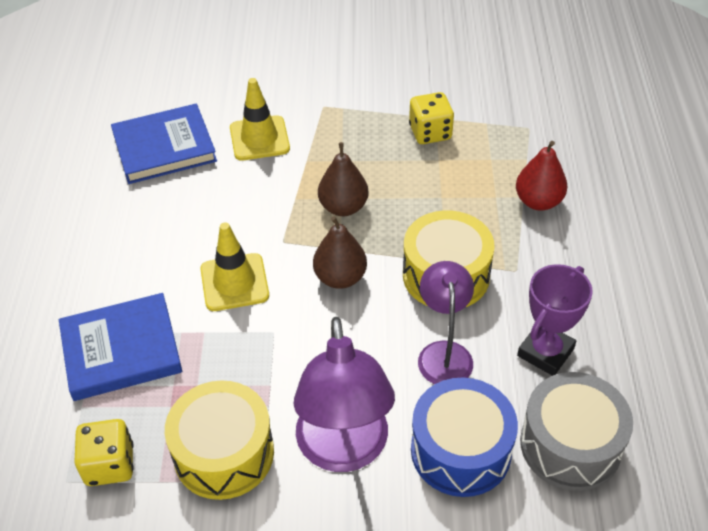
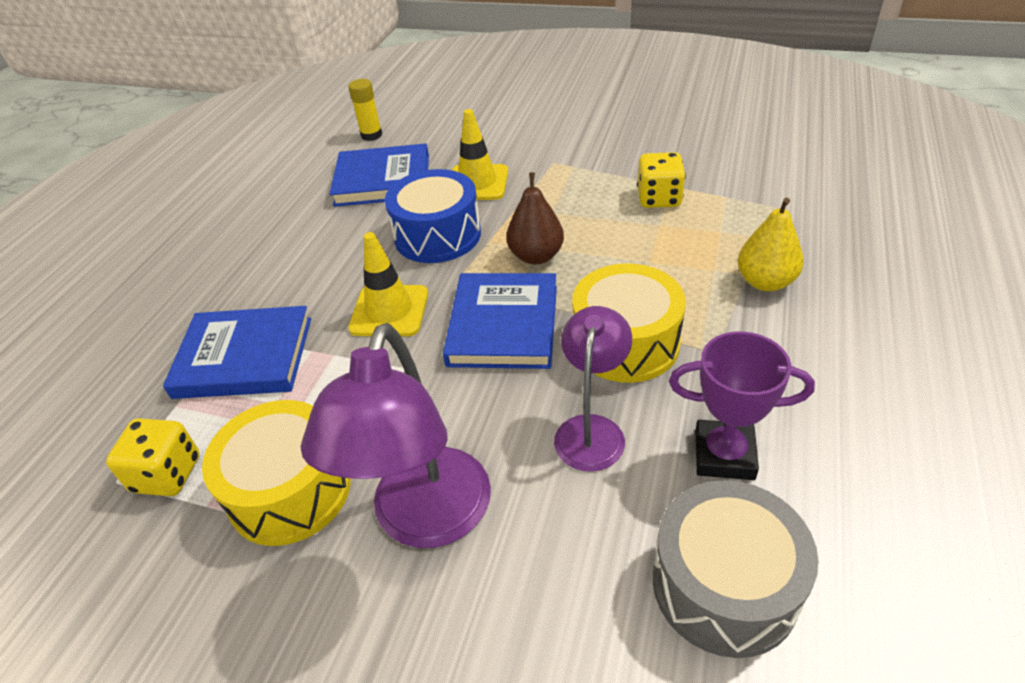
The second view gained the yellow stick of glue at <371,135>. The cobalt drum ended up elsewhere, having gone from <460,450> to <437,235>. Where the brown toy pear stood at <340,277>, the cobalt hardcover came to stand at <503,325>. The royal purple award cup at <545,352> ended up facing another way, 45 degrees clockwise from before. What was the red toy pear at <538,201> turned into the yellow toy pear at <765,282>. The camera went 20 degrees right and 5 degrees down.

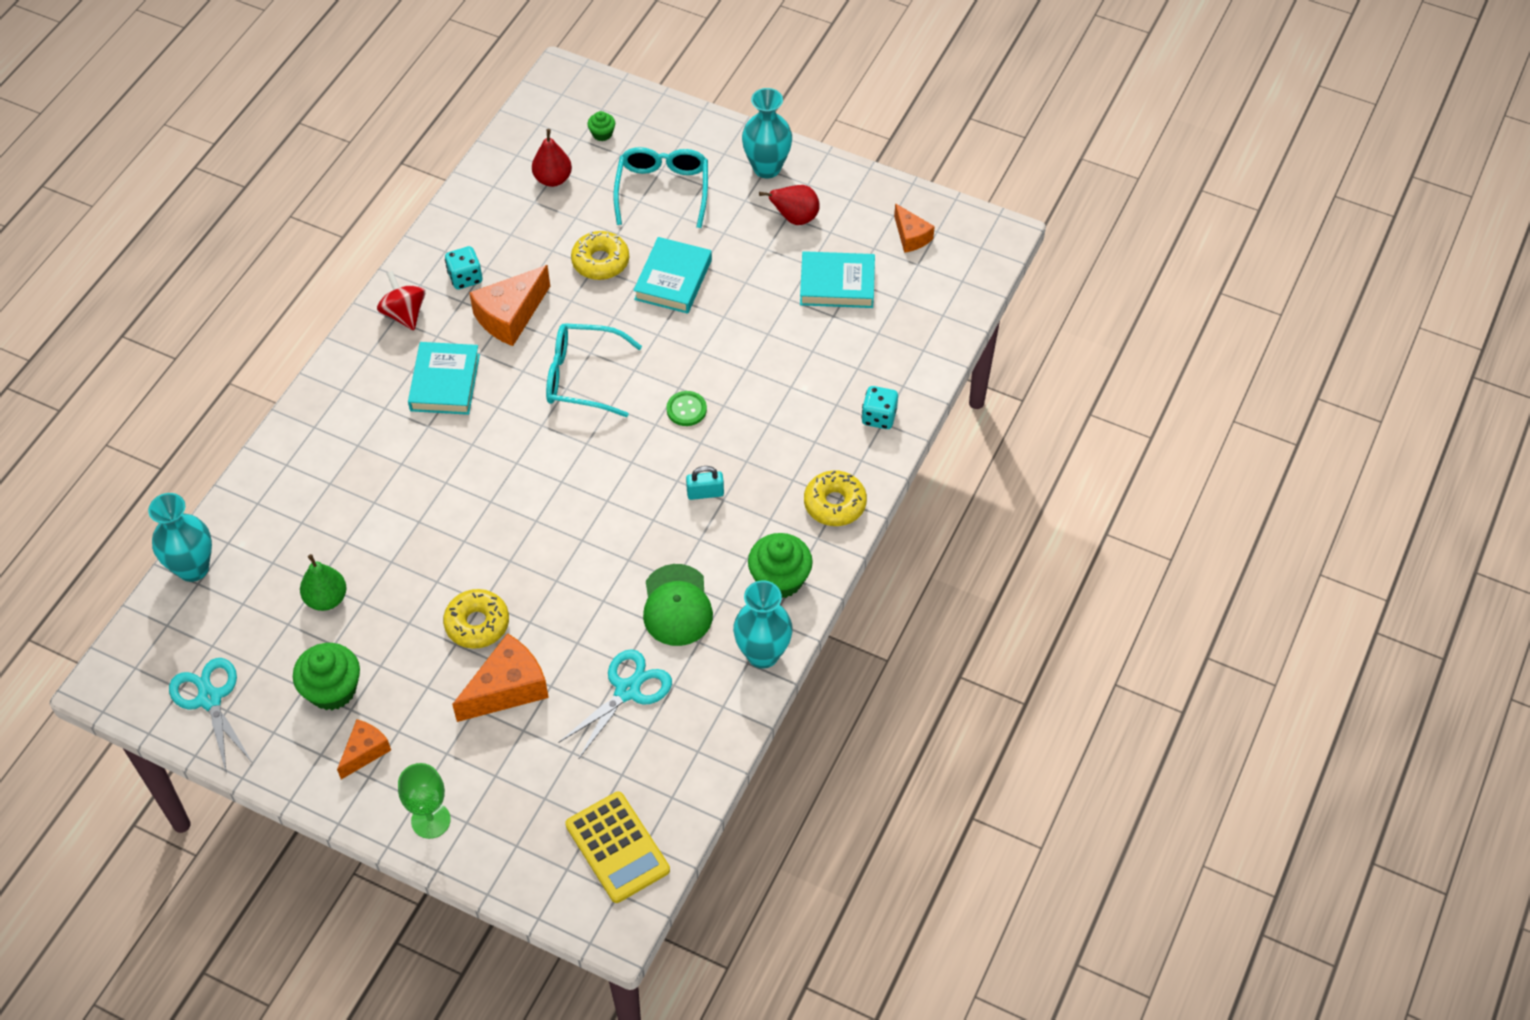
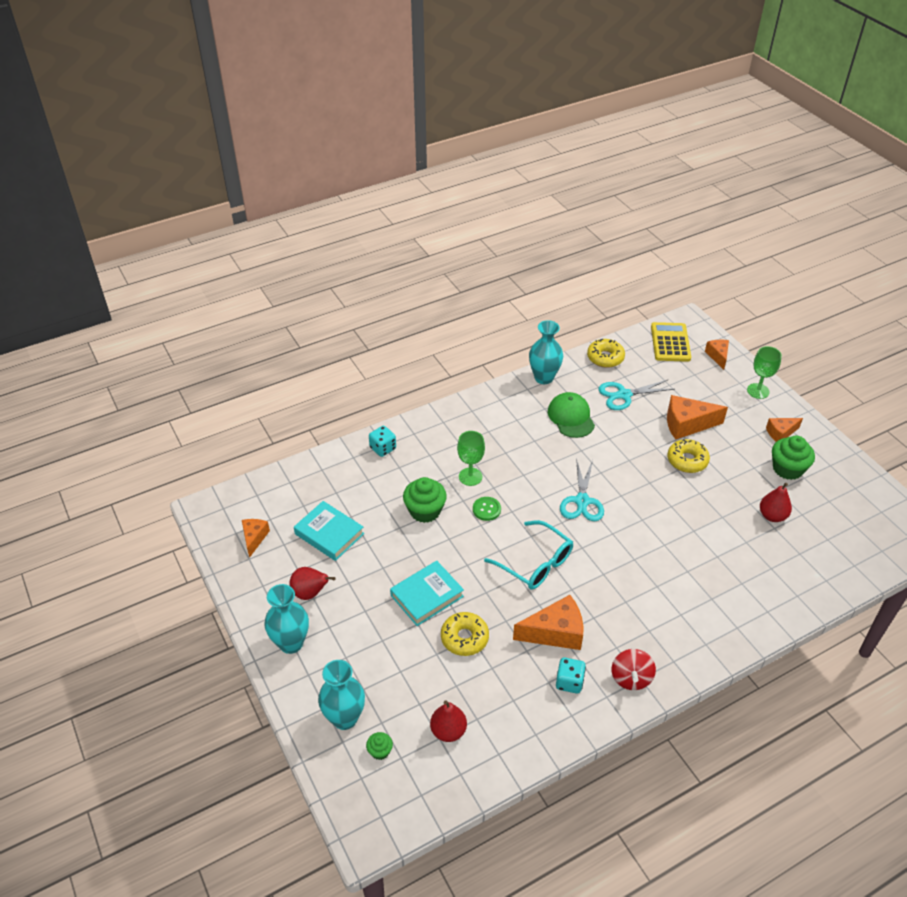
The aqua vase ended up elsewhere, having gone from <193,568> to <344,718>. The emerald muffin ended up elsewhere, having gone from <779,579> to <425,511>. The second view gained the emerald wine glass at <470,477>. The emerald cap at <677,605> ended up facing another way, 45 degrees counterclockwise from before. The aqua scissors ended up elsewhere, having gone from <210,699> to <582,501>. The yellow glazed donut ended up elsewhere, having gone from <835,504> to <605,358>. The second view gained the orange-coloured piece of cheese at <718,356>. What was the emerald toy pear at <326,599> turned into the red toy pear at <772,516>. The second view lost the aqua hardcover at <445,382>. The second view lost the aqua glasses at <662,190>. The second view lost the aqua small lock at <705,493>. The camera went 145 degrees left and 10 degrees down.

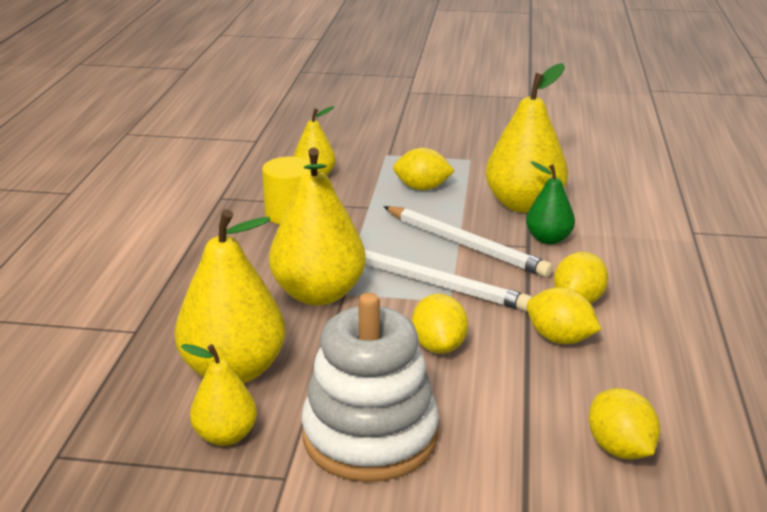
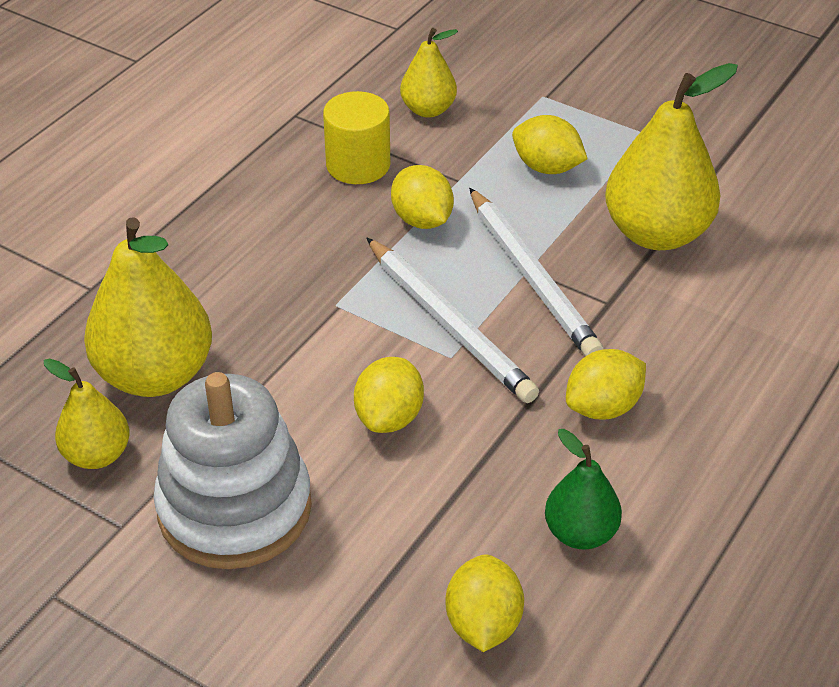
The yellow toy lemon ended up elsewhere, having gone from <560,338> to <422,220>. The emerald toy pear ended up elsewhere, having gone from <548,239> to <580,533>. The second view lost the yellow toy pear at <318,294>. The camera went 25 degrees right and 15 degrees up.

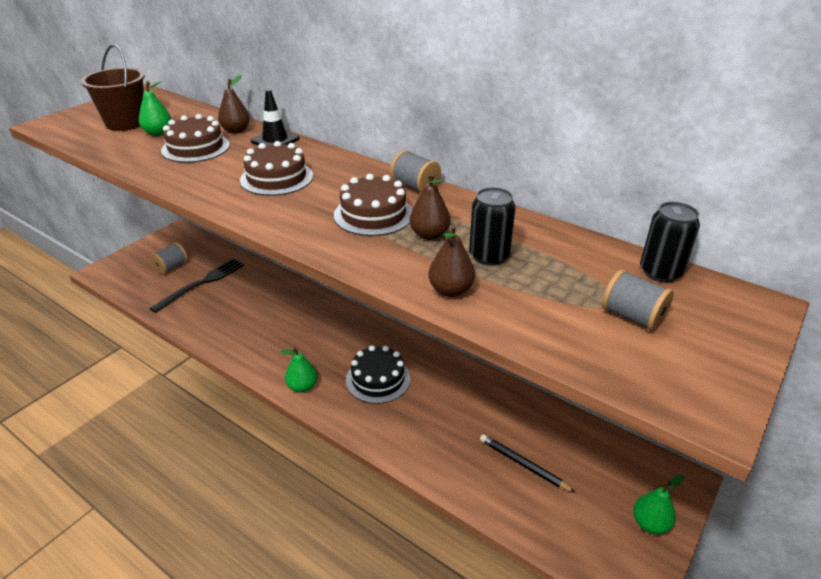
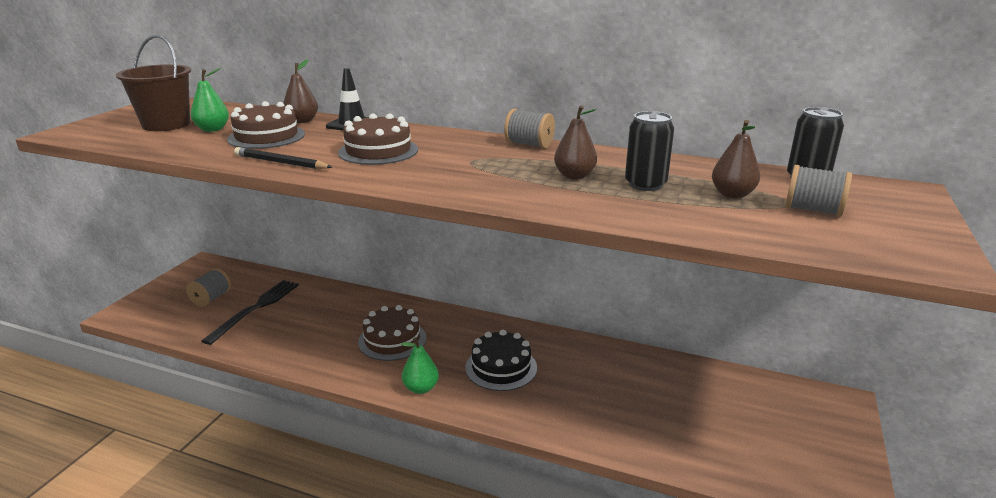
The ebony lead pencil ended up elsewhere, having gone from <523,464> to <280,162>. The brown layer cake ended up elsewhere, having gone from <373,214> to <392,340>. The brown toy pear ended up elsewhere, having gone from <450,290> to <732,195>. The second view lost the emerald toy pear at <650,523>. The camera went 15 degrees left and 10 degrees down.

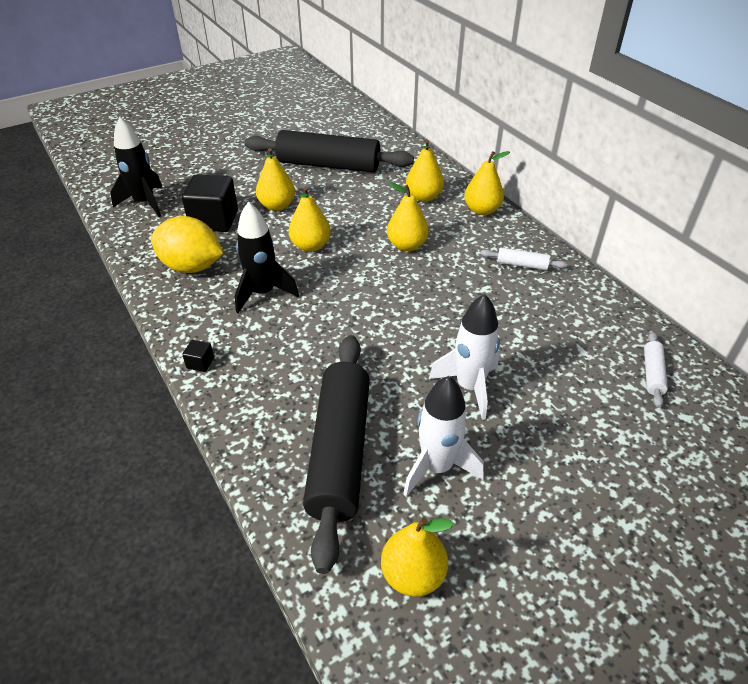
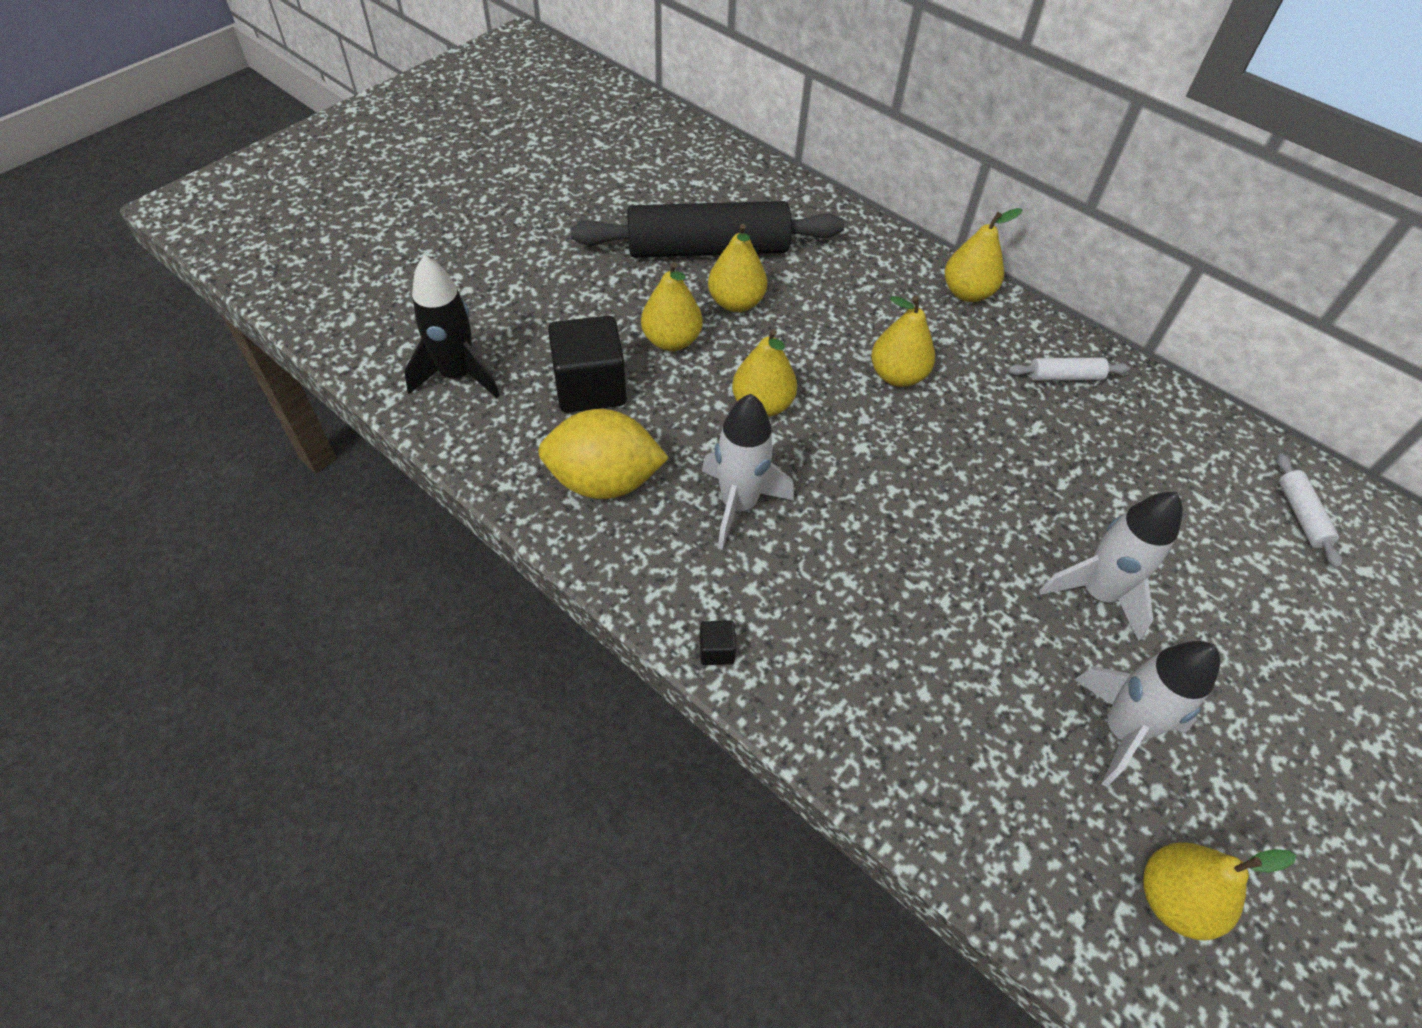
What was the ebony toy rocket at <263,293> turned into the pure white toy rocket at <739,504>. The yellow toy pear ended up elsewhere, having gone from <423,197> to <736,302>. The second view lost the ebony rolling pin at <340,452>. The camera went 20 degrees left and 10 degrees up.

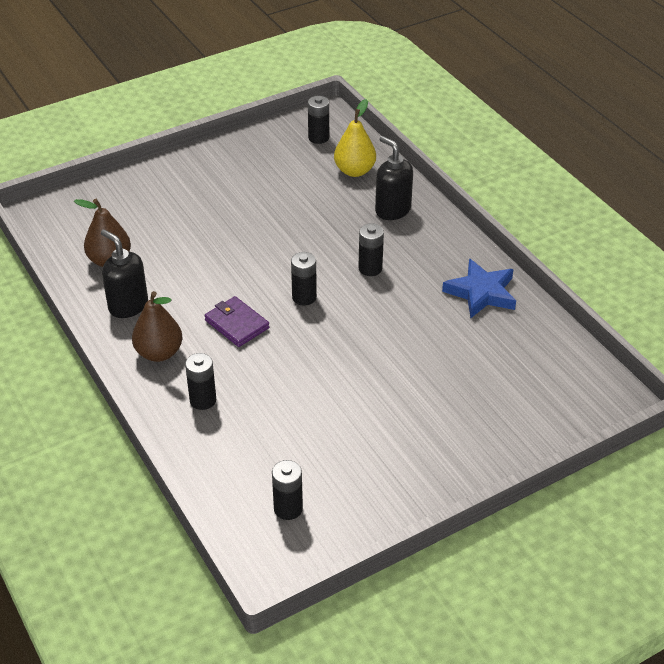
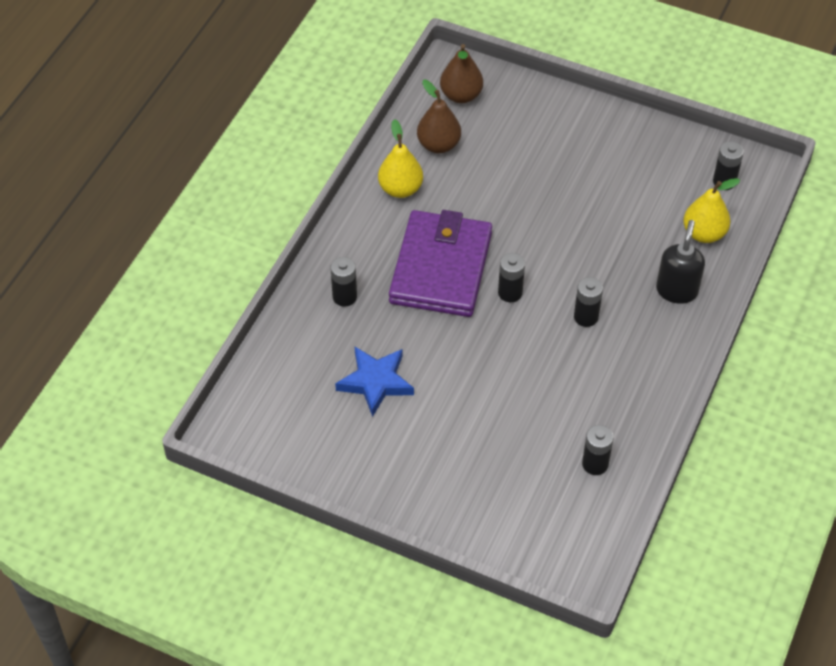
The cobalt star ended up elsewhere, having gone from <481,292> to <376,382>. Where the ebony soap dispenser stood at <128,306>, the yellow toy pear came to stand at <400,189>. The size of the royal purple card wallet at <237,324> changed by a factor of 2.12. The brown toy pear ended up elsewhere, having gone from <159,353> to <461,95>. The ebony power cell ended up elsewhere, having gone from <288,508> to <595,464>. The camera went 55 degrees right and 10 degrees up.

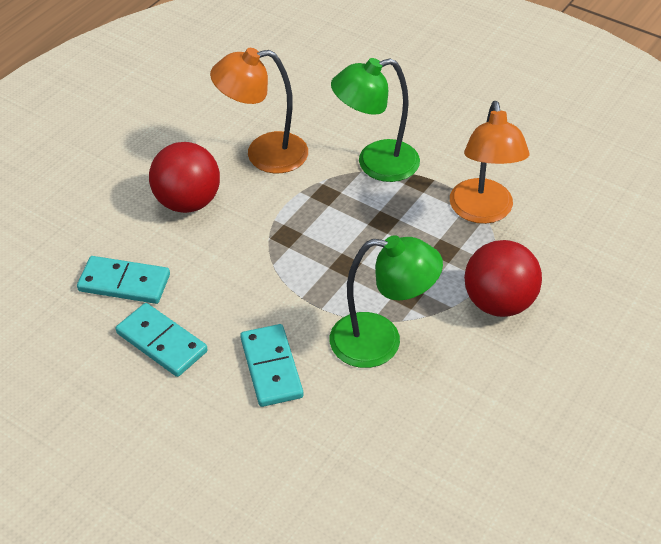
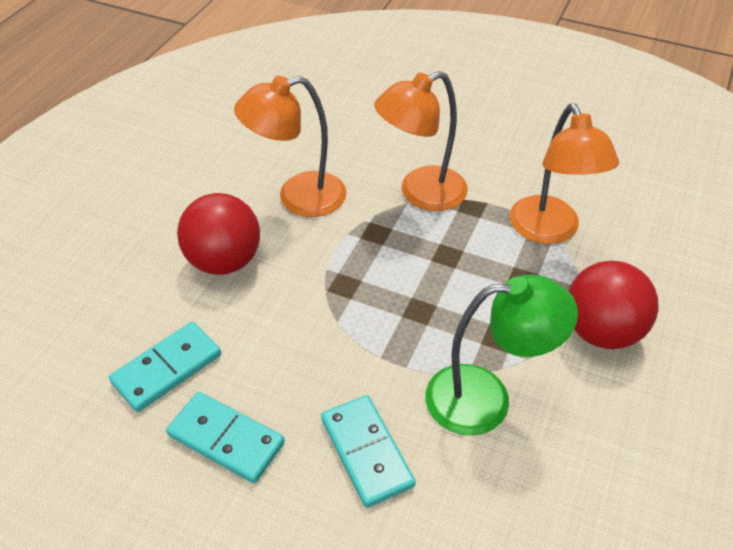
The aqua domino piece at <124,283> ended up facing another way, 45 degrees counterclockwise from before. What was the emerald lamp at <375,164> turned into the orange-coloured lamp at <421,193>. The camera went 10 degrees left and 0 degrees up.

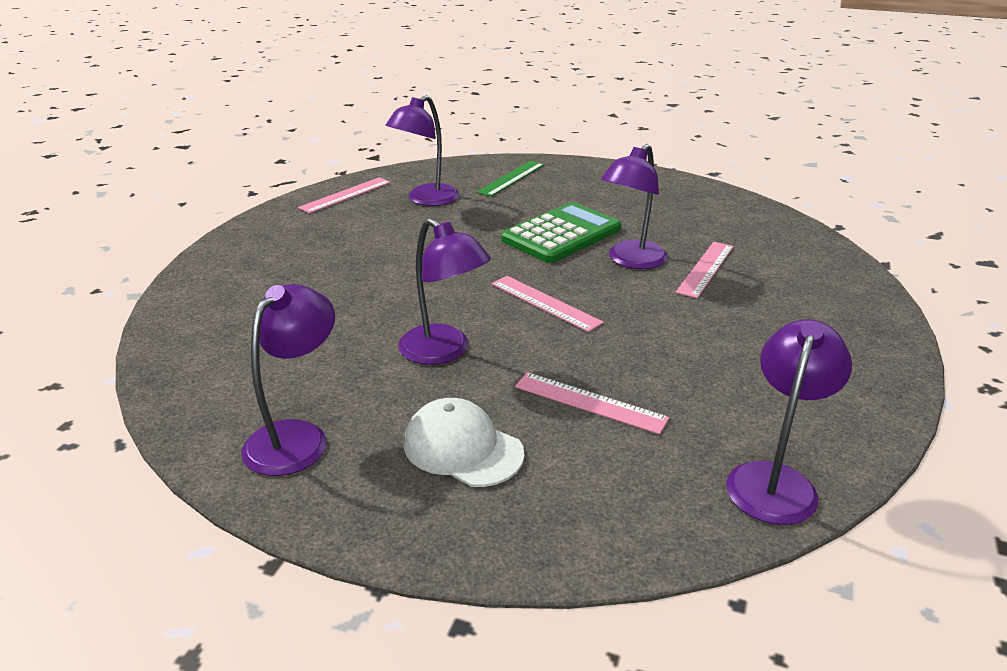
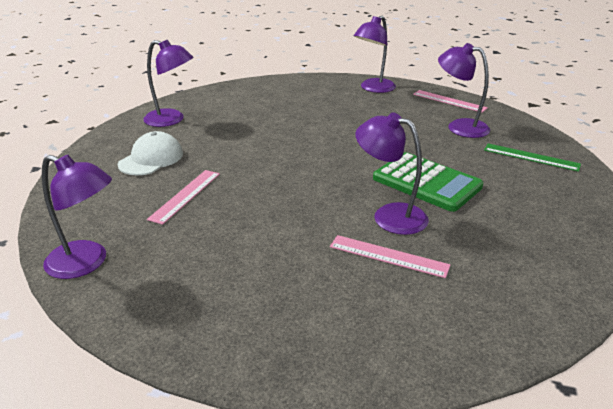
The royal purple lamp ended up elsewhere, having gone from <444,352> to <373,88>. The second view lost the pink measuring stick at <545,303>. The camera went 85 degrees right and 0 degrees up.

